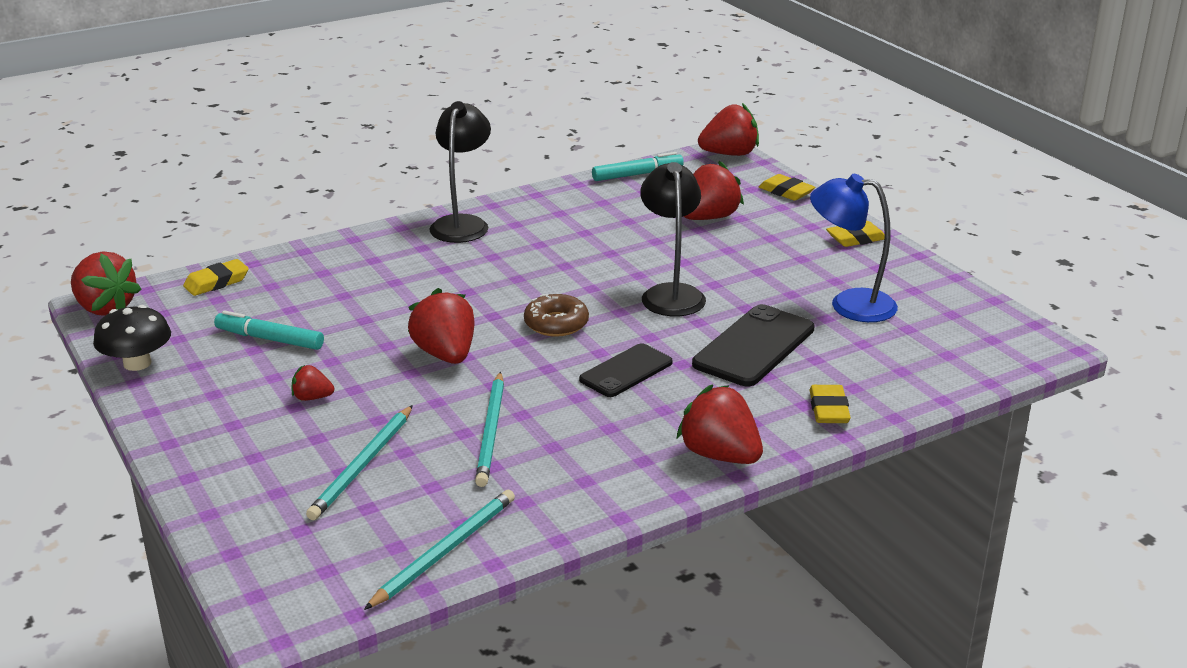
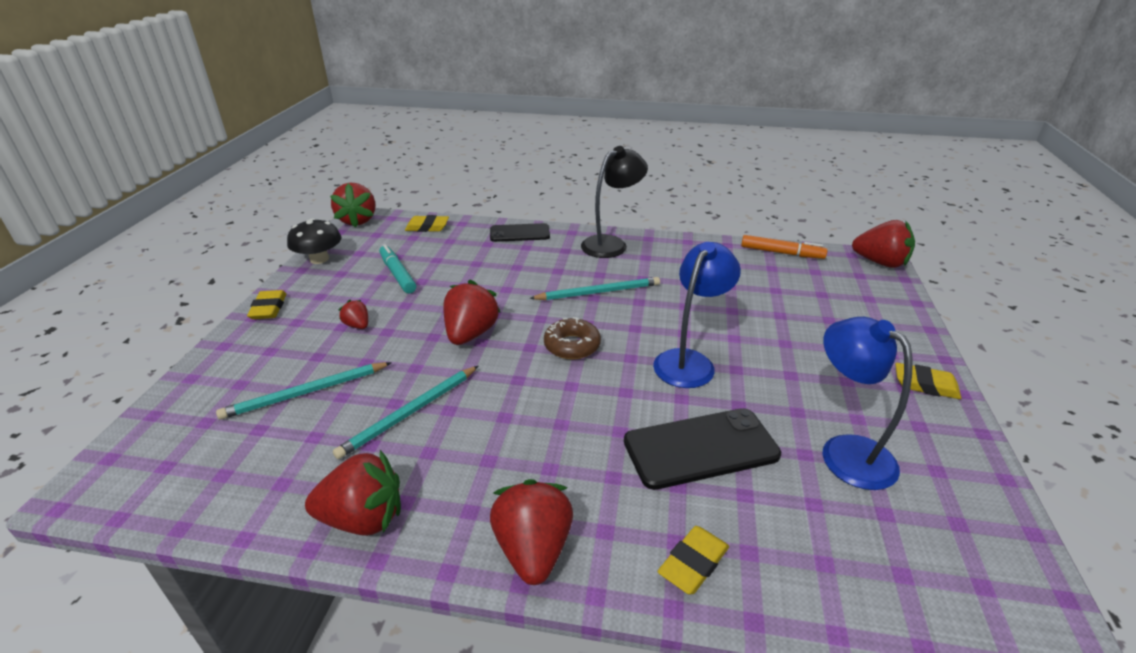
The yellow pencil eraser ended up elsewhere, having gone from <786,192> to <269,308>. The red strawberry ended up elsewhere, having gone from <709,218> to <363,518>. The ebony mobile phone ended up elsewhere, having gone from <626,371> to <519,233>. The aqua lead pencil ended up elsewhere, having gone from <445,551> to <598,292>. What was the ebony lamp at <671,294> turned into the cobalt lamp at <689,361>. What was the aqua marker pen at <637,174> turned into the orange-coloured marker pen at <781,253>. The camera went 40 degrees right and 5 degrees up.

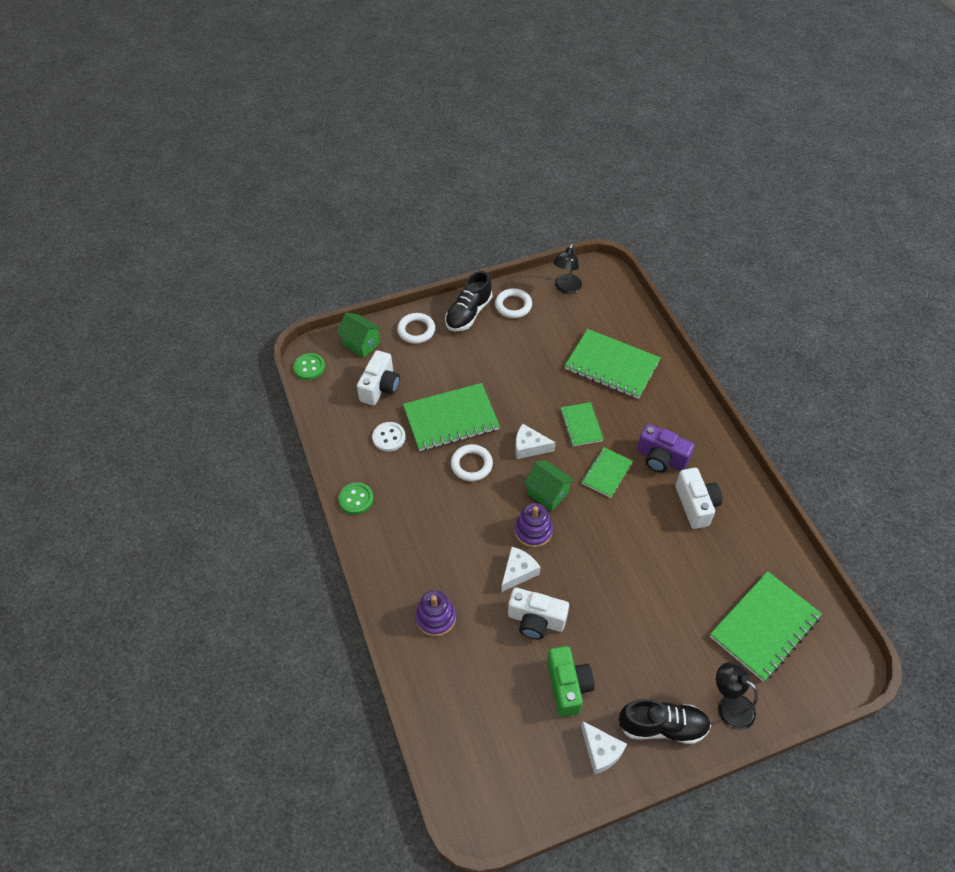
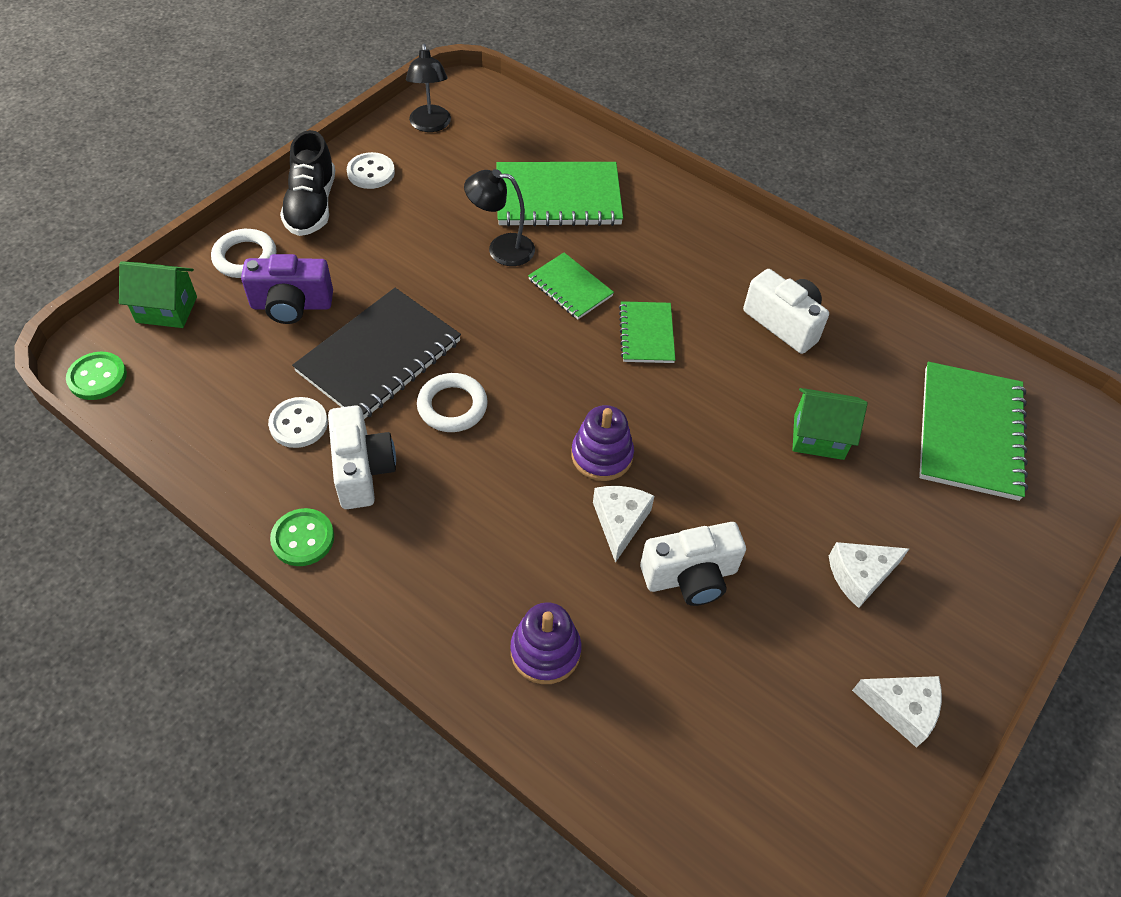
The royal purple photo camera ended up elsewhere, having gone from <661,458> to <291,305>. What was the emerald exercise book at <451,419> turned into the ebony exercise book at <379,357>. The pure white photo camera ended up elsewhere, having gone from <380,387> to <362,470>. Where the pure white hoop stood at <513,305>, the pure white shirt button came to stand at <371,172>. The ebony lamp ended up elsewhere, having gone from <729,706> to <501,249>. The emerald toy house ended up elsewhere, having gone from <547,493> to <818,437>. The pure white piece of cheese ended up elsewhere, having gone from <529,447> to <860,575>. The second view lost the emerald photo camera at <568,686>. The second view lost the ebony shoe at <662,726>. The camera went 35 degrees left and 0 degrees up.

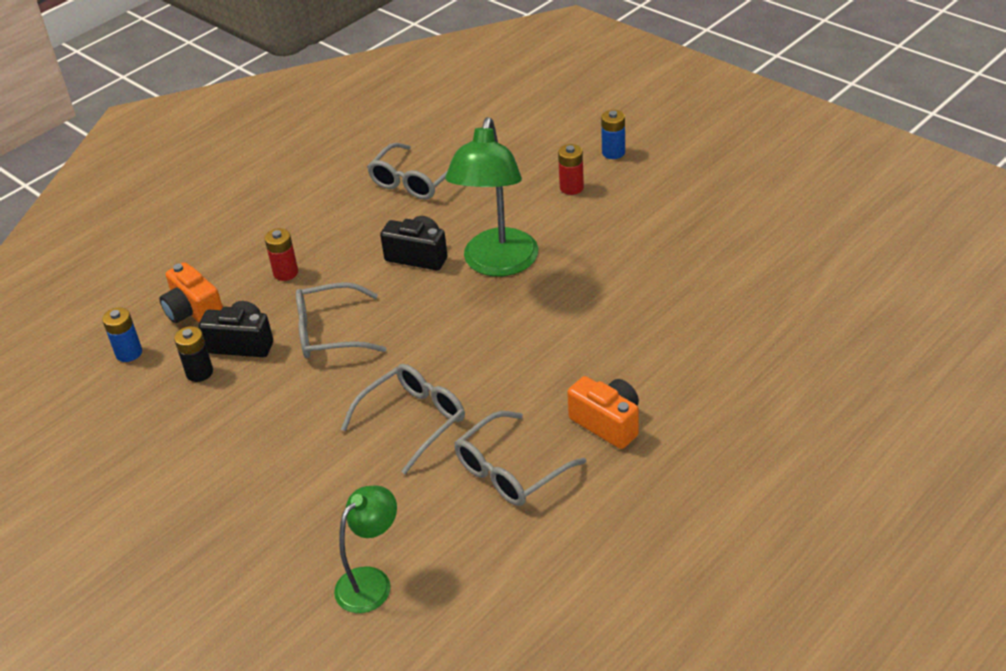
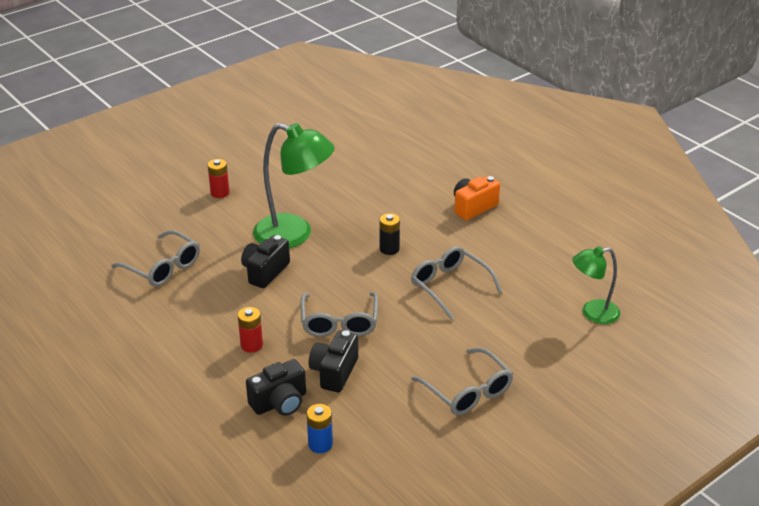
What was the orange-coloured photo camera at <194,311> turned into the ebony photo camera at <280,402>. The ebony power cell ended up elsewhere, having gone from <199,372> to <389,249>. The gray glasses ended up elsewhere, having gone from <510,471> to <467,391>. The emerald lamp at <371,581> ended up facing another way, 60 degrees counterclockwise from before. The second view lost the cobalt power cell at <613,152>. The camera went 85 degrees left and 5 degrees down.

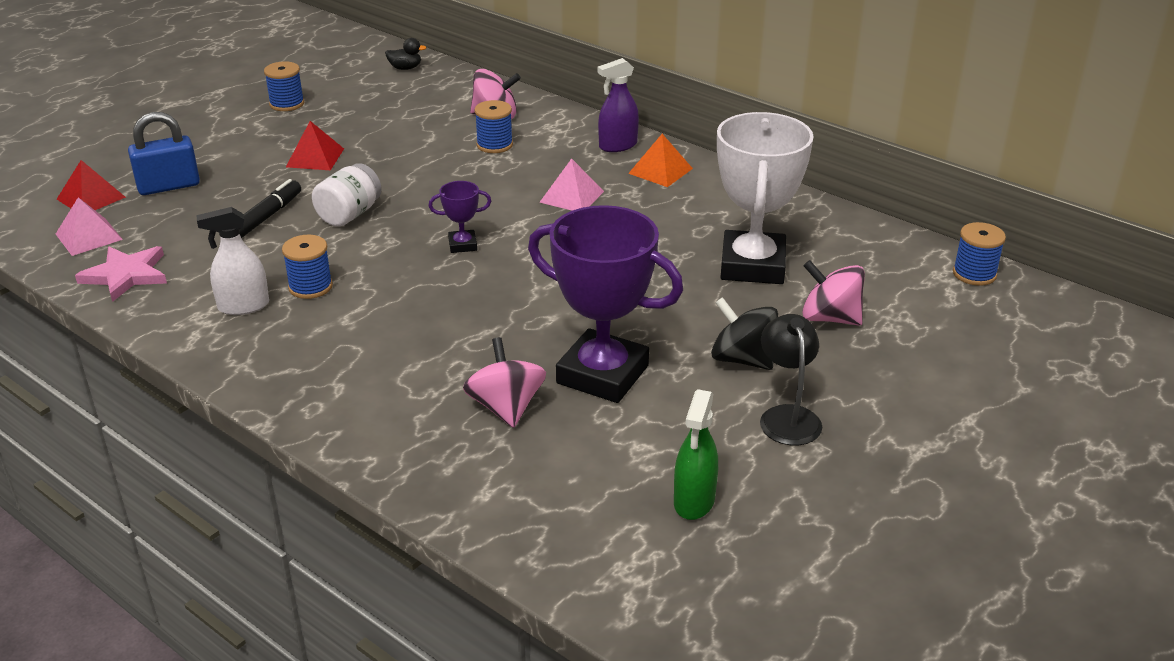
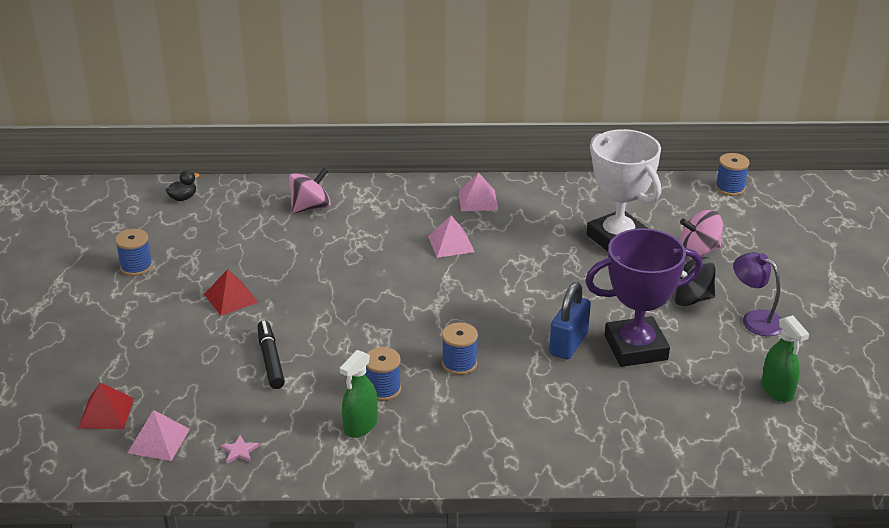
The size of the pink star at <126,275> changed by a factor of 0.49. What was the pure white spray cleaner at <243,306> turned into the emerald spray cleaner at <360,426>. The cobalt bobbin ended up elsewhere, having gone from <494,145> to <459,363>. What was the orange-coloured pyramid shape at <660,171> turned into the pink pyramid shape at <478,200>. The cobalt small lock ended up elsewhere, having gone from <168,186> to <568,343>. What was the ebony lamp at <787,416> turned into the royal purple lamp at <755,319>. The second view lost the pure white jam jar at <349,214>. The second view lost the royal purple award cup at <462,245>. The second view lost the pink spinning top at <506,407>. The second view lost the royal purple spray cleaner at <617,145>. The camera went 40 degrees left and 0 degrees up.

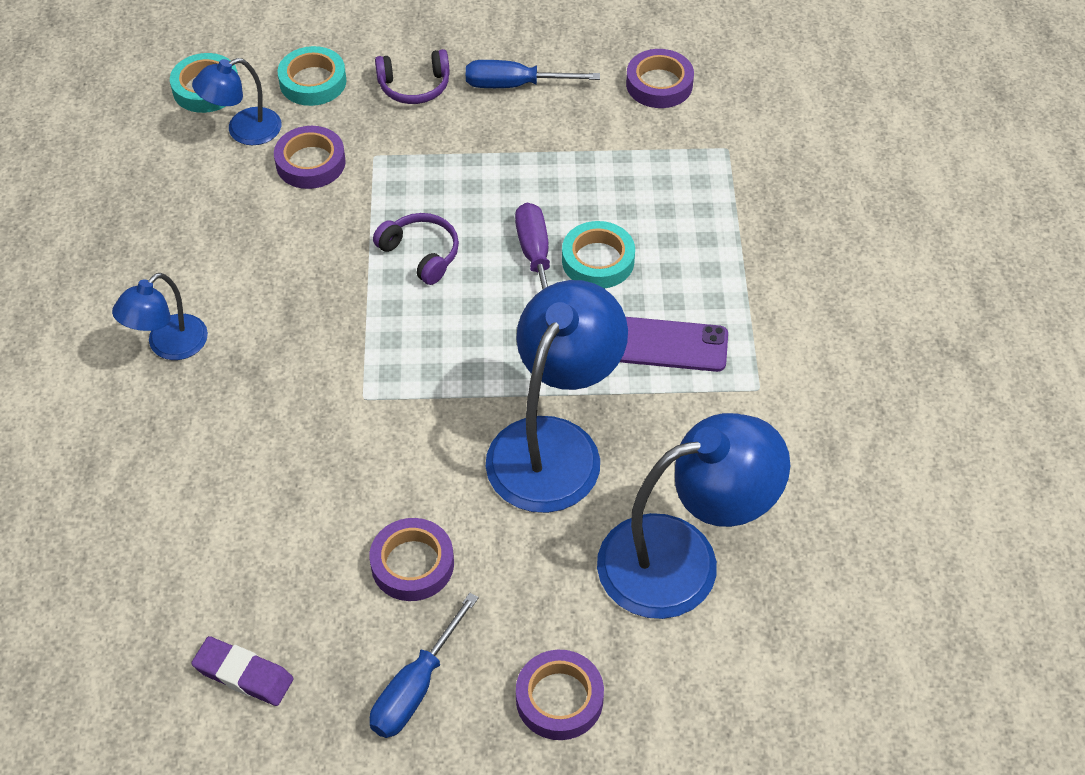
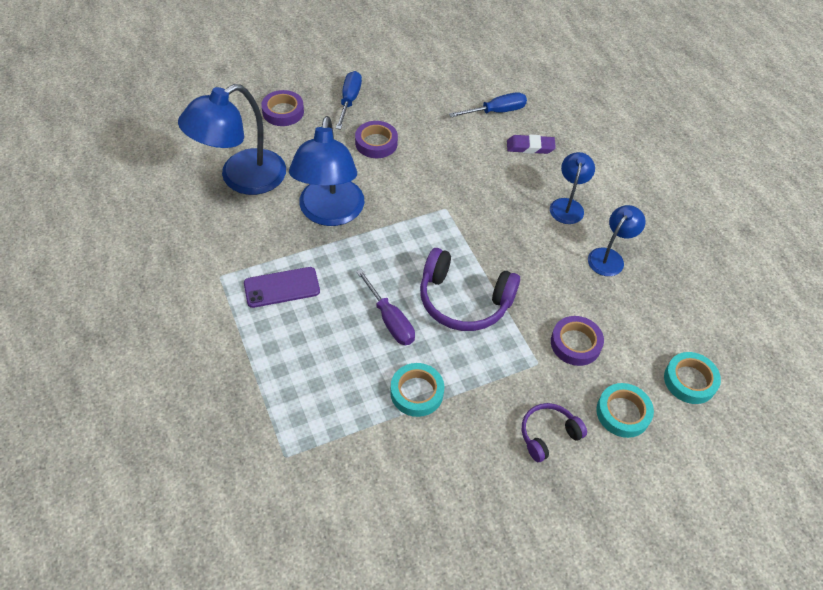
The aqua tape ended up elsewhere, having gone from <598,260> to <416,392>. The size of the royal purple headphones at <421,254> changed by a factor of 1.75. The cobalt flat screwdriver ended up elsewhere, having gone from <515,85> to <496,111>. The royal purple pencil eraser ended up elsewhere, having gone from <243,674> to <530,147>. The cobalt lamp ended up elsewhere, having gone from <243,131> to <609,257>. The second view lost the royal purple tape at <659,84>. The camera went 155 degrees right and 0 degrees up.

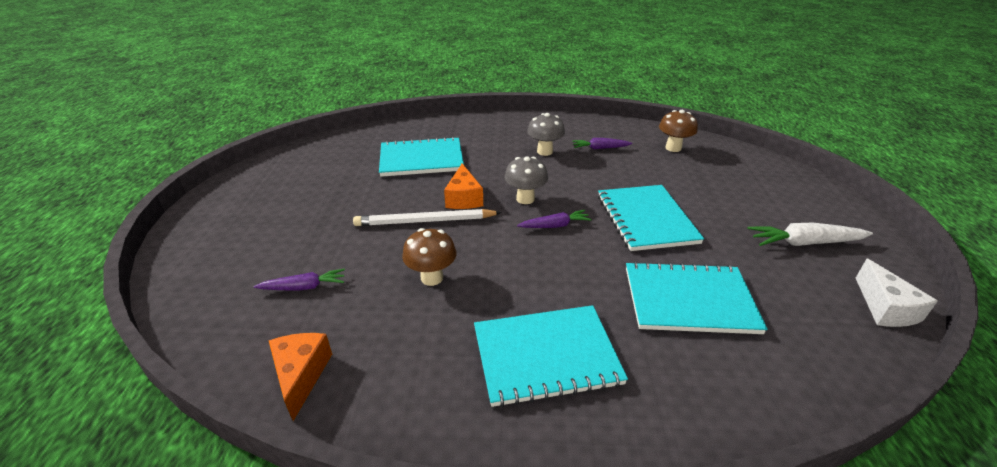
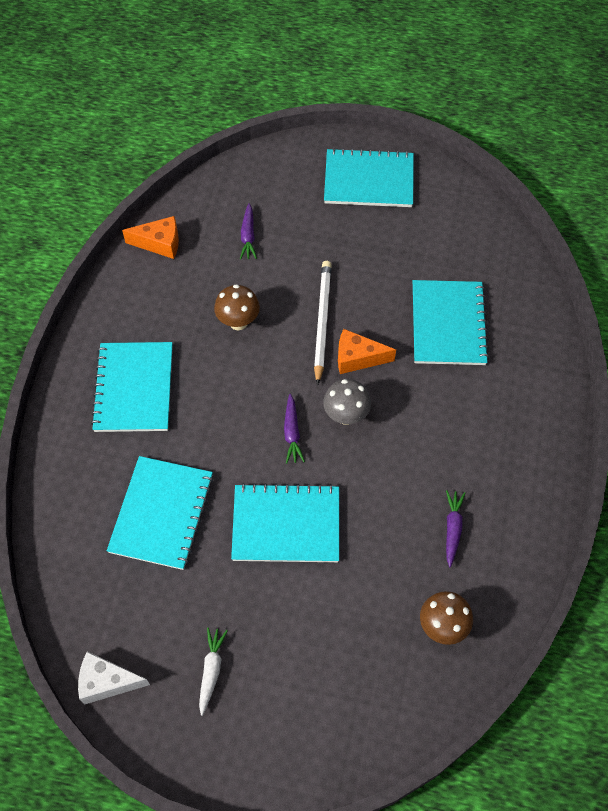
The size of the pure white toy carrot at <804,243> changed by a factor of 0.65. The second view gained the aqua exercise book at <369,180>. The second view lost the gray toadstool at <544,151>. The camera went 100 degrees right and 25 degrees up.

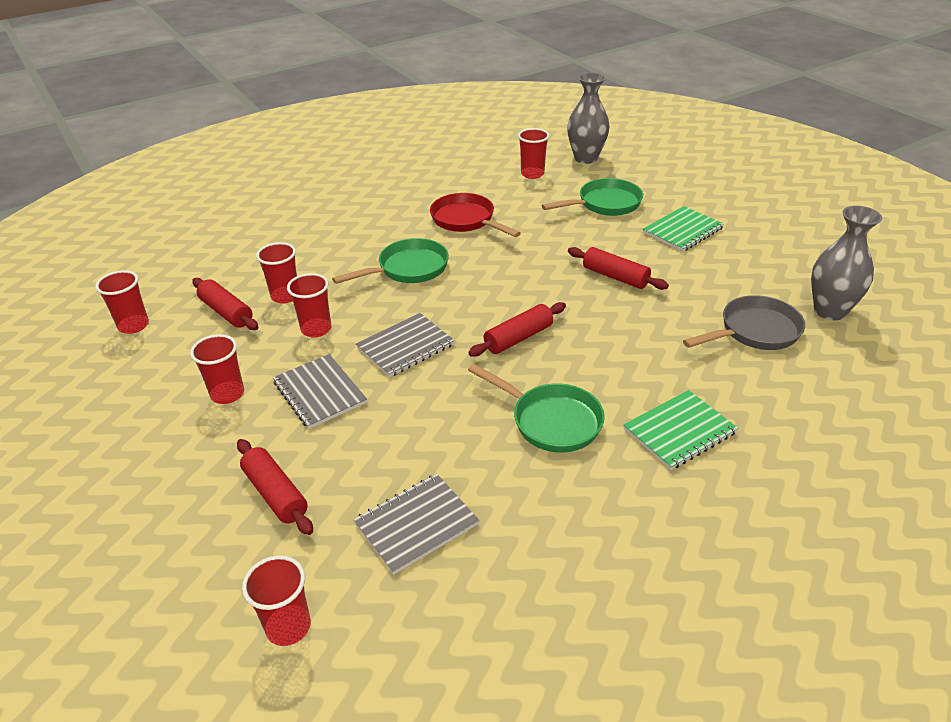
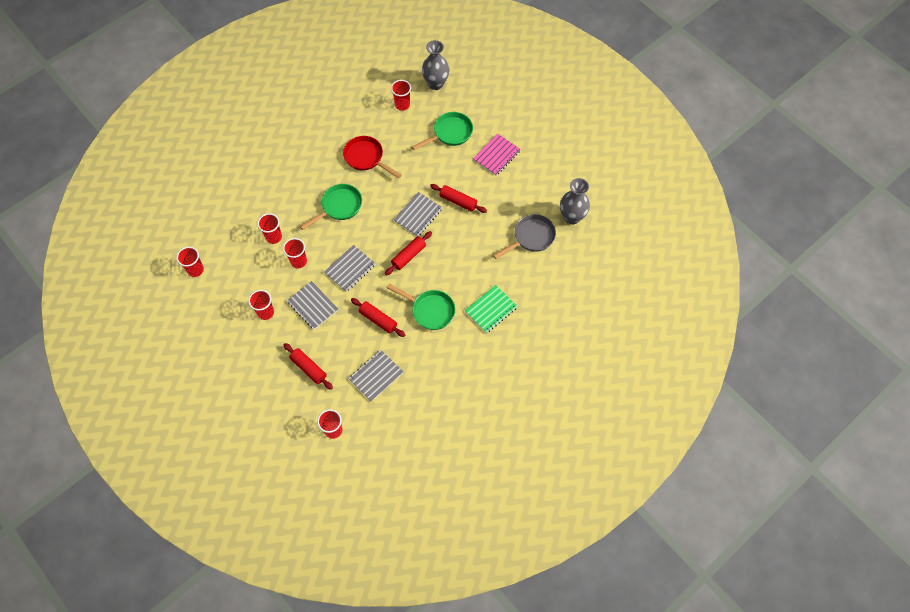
The red rolling pin ended up elsewhere, having gone from <226,312> to <378,320>. The second view gained the gray exercise book at <418,215>. What was the emerald exercise book at <682,230> turned into the pink exercise book at <496,155>. The camera went 10 degrees left and 25 degrees up.

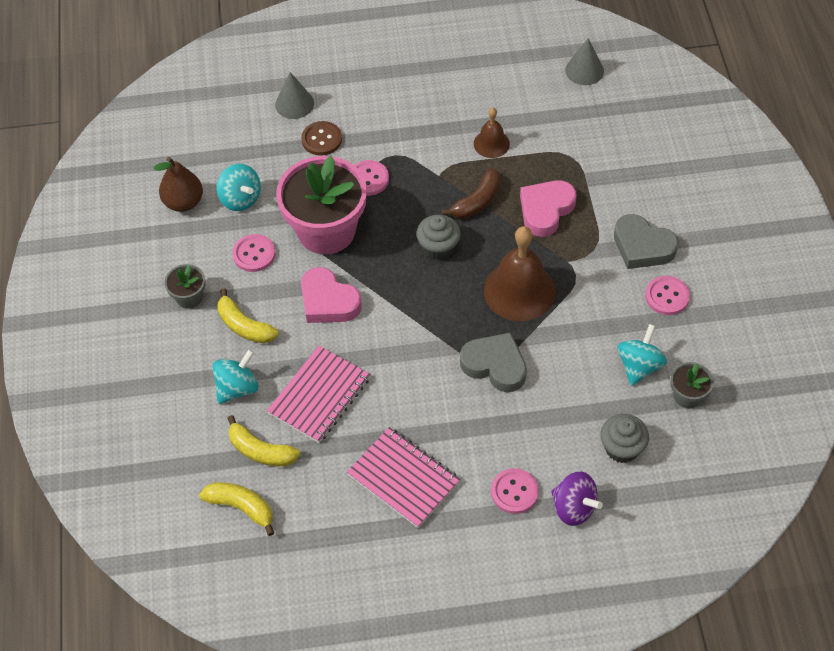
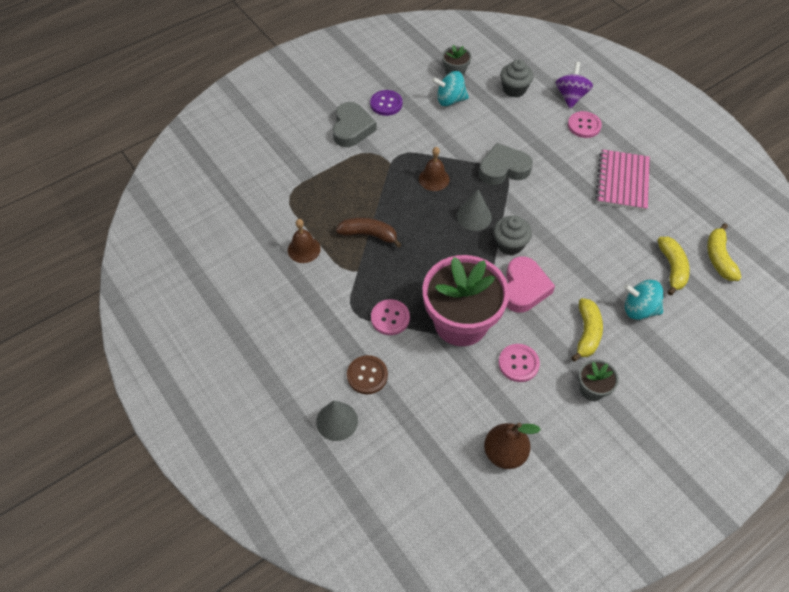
What was the pink shirt button at <667,296> turned into the royal purple shirt button at <386,104>. The size of the brown school bell at <519,291> changed by a factor of 0.54. The gray solid cone ended up elsewhere, having gone from <584,70> to <474,216>. The gray heart at <495,365> ended up facing another way, 75 degrees clockwise from before. The gray muffin ended up elsewhere, having gone from <438,247> to <509,244>. The second view lost the aqua spinning top at <240,199>. The second view lost the pink exercise book at <319,396>. The second view lost the pink heart at <545,210>. The camera went 120 degrees left and 0 degrees up.

